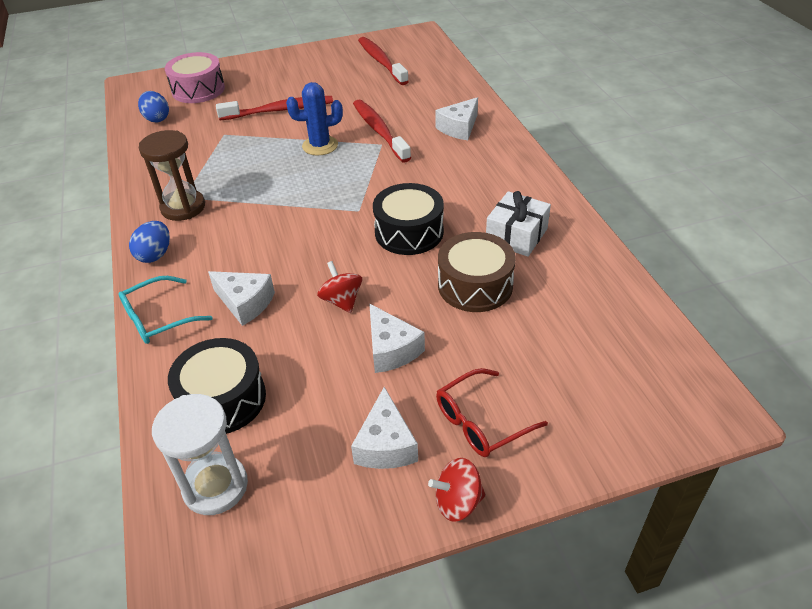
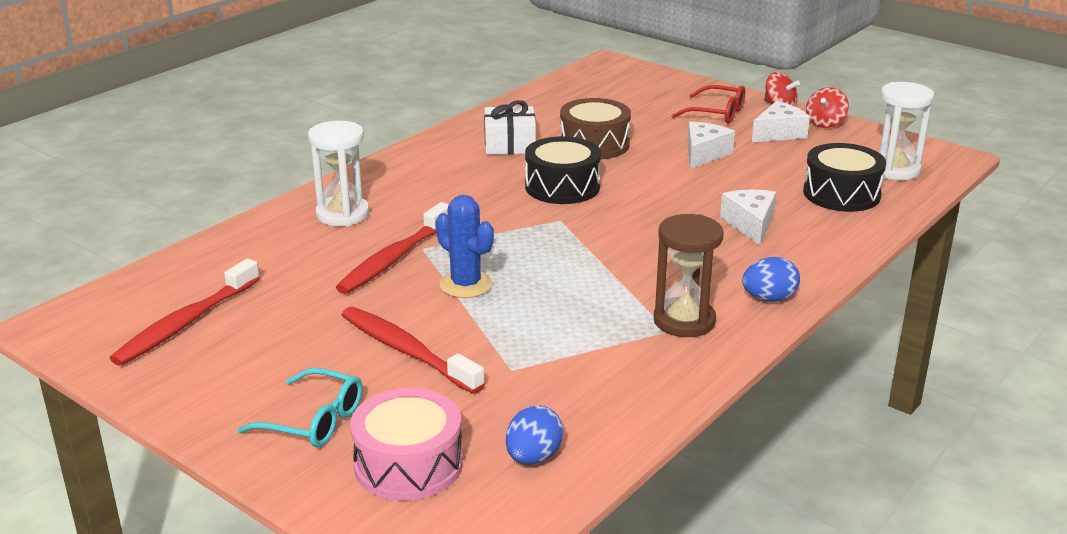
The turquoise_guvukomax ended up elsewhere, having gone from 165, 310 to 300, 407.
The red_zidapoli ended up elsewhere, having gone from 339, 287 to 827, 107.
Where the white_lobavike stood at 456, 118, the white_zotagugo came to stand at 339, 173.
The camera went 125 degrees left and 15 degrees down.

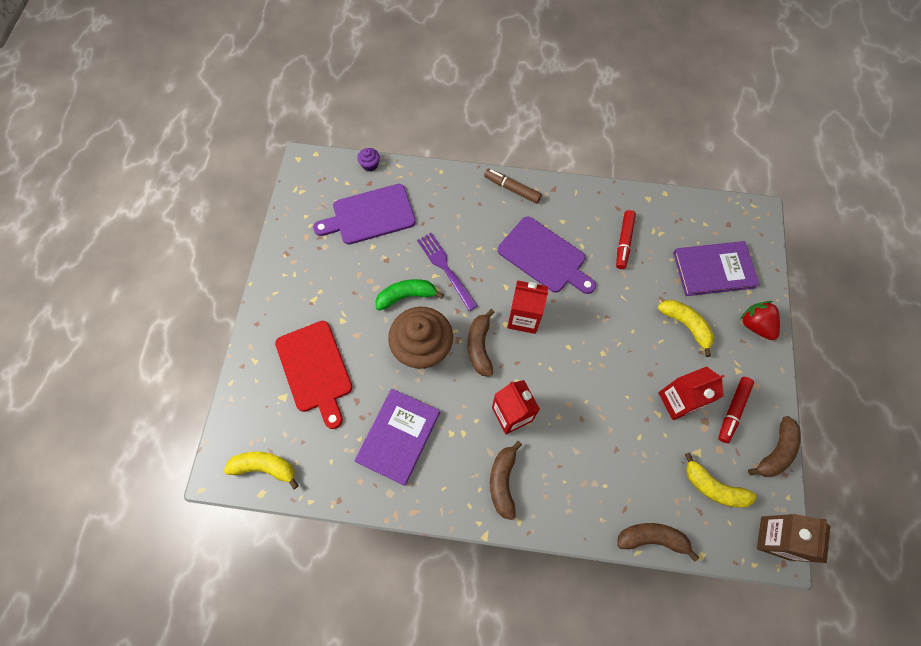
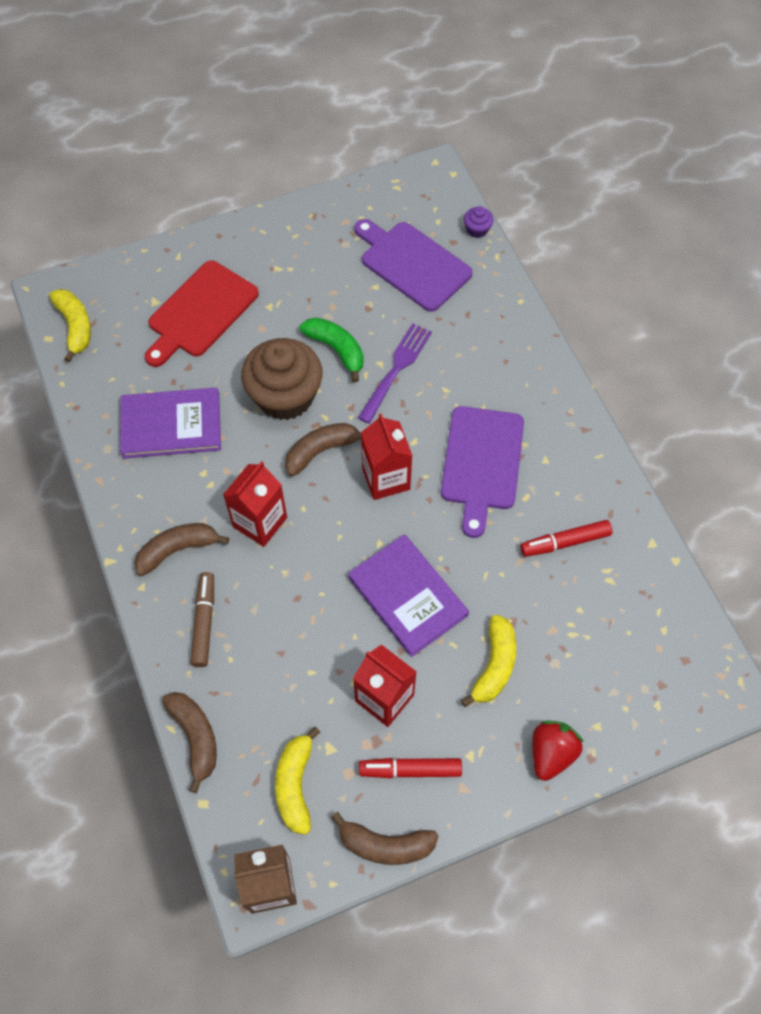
The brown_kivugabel ended up elsewhere, having gone from 513, 186 to 202, 619.
The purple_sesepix ended up elsewhere, having gone from 716, 268 to 408, 595.
The camera went 60 degrees right and 5 degrees down.

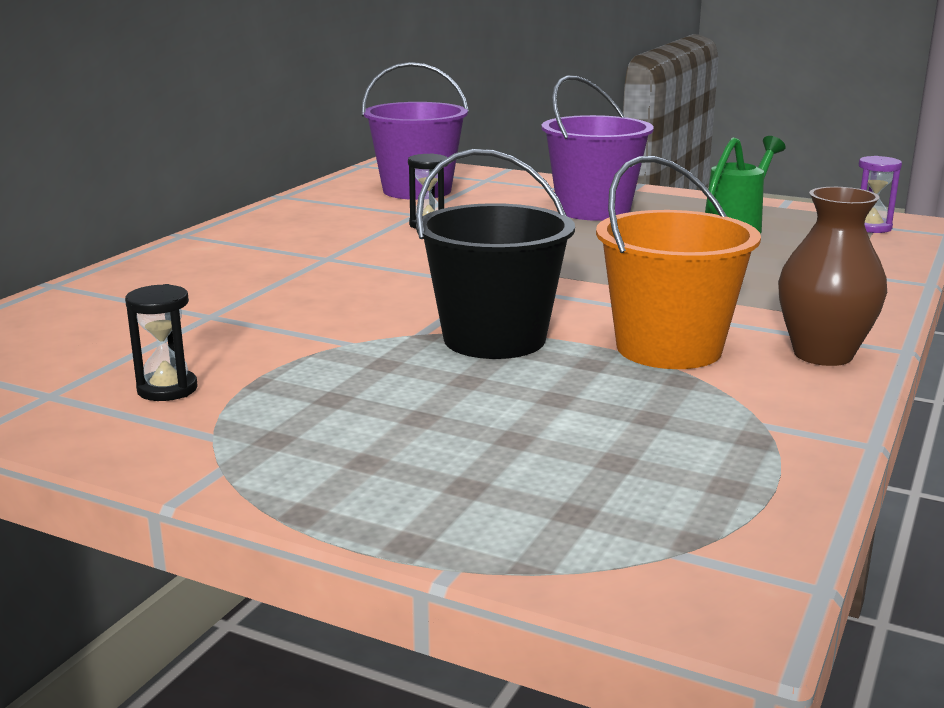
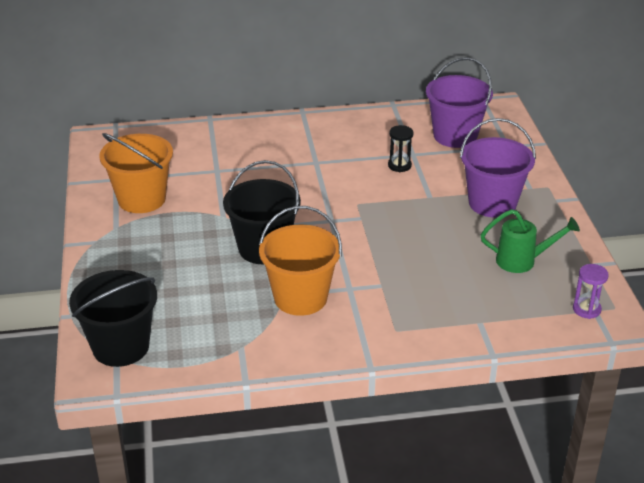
The second view lost the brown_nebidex at 832, 276.
The second view gained the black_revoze at 113, 318.
Where the black_zotagugo stood at 161, 342, the orange_revoze came to stand at 136, 173.
The camera went 55 degrees right and 15 degrees up.

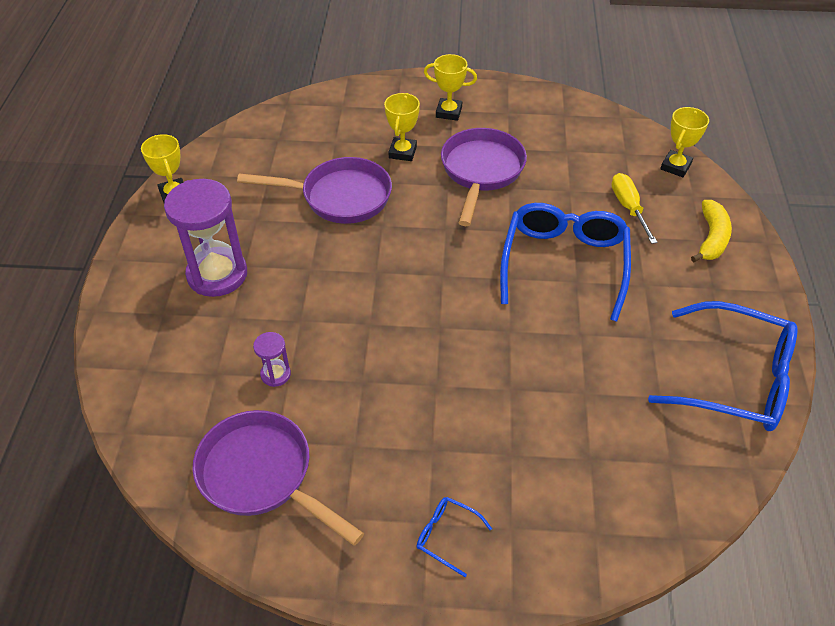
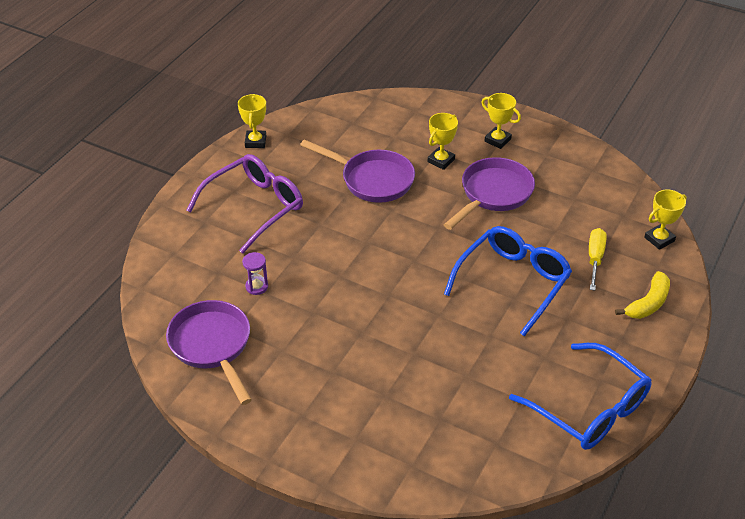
The second view lost the blue_guvukomax at 454, 537.
Where the purple_zotagugo stood at 205, 238, the purple_guvukomax came to stand at 244, 204.
The camera went 25 degrees right and 5 degrees down.

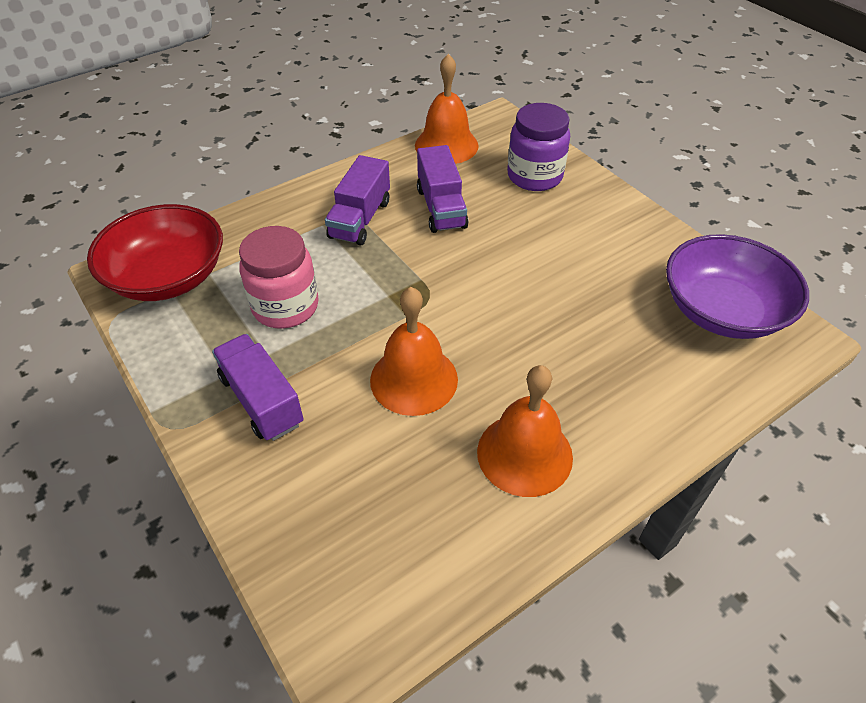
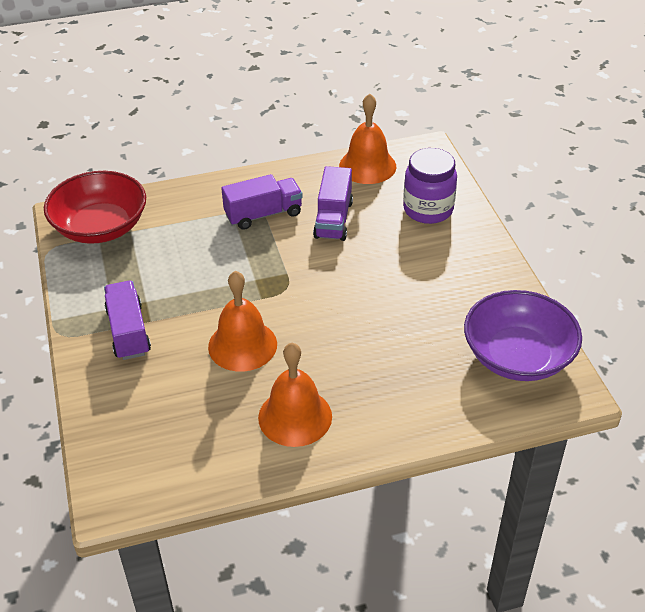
The second view lost the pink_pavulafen at 279, 277.
The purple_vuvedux at 357, 200 ended up facing another way, 150 degrees counterclockwise from before.
The camera went 20 degrees right and 5 degrees down.

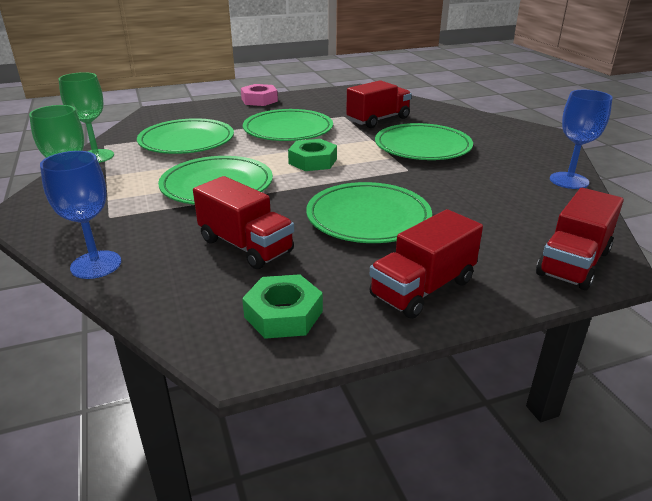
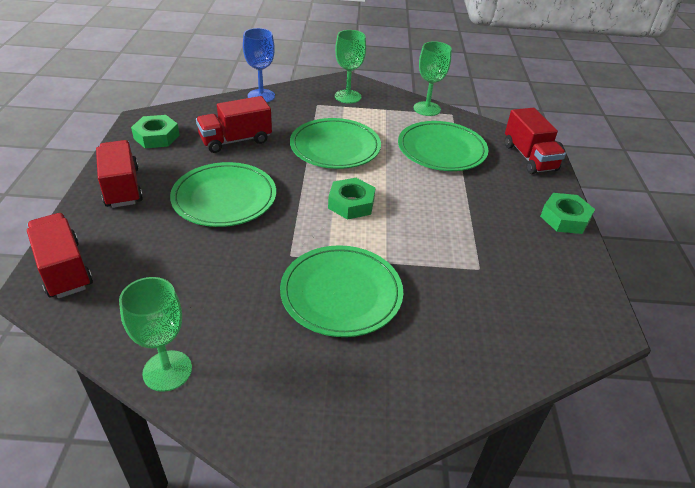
The second view lost the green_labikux at 288, 125.
The red_vuvedux ended up elsewhere, having gone from 379, 104 to 535, 141.
What was the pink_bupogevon at 259, 95 turned into the green_bupogevon at 567, 213.
What was the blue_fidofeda at 581, 139 turned into the green_fidofeda at 155, 334.
The camera went 110 degrees right and 10 degrees up.

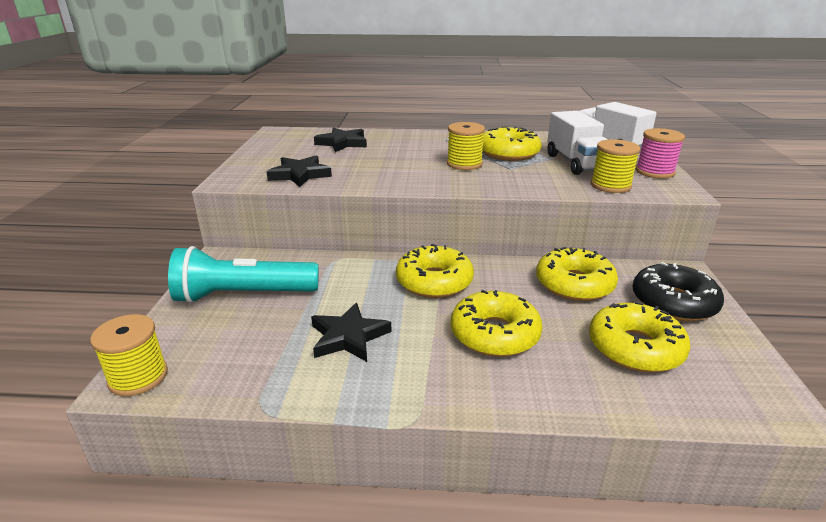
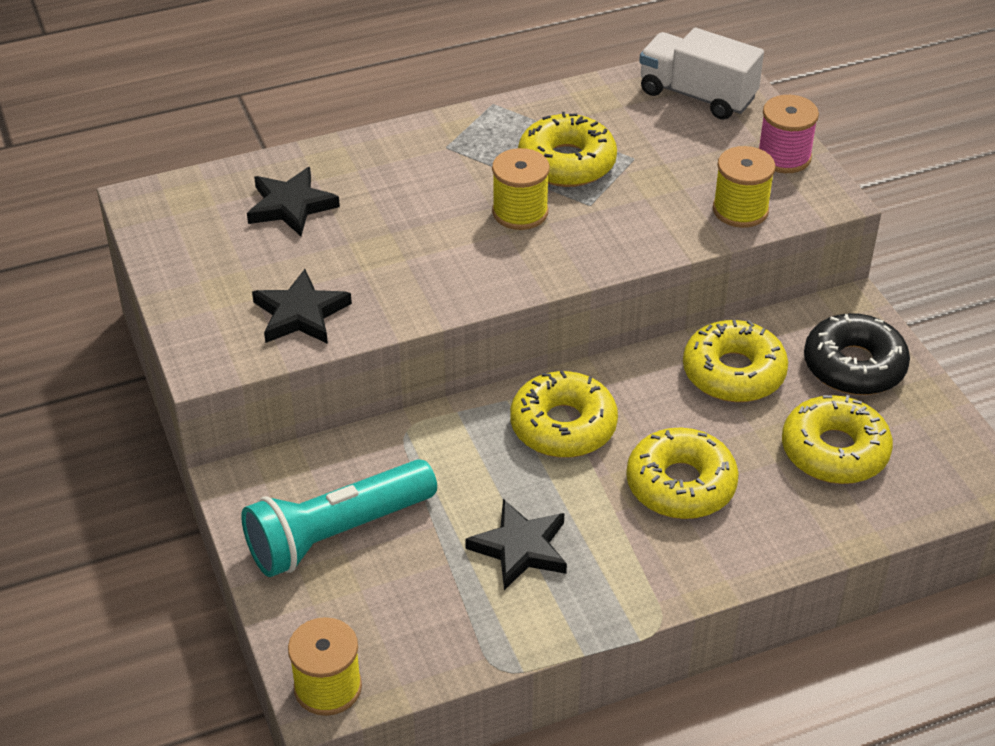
The second view lost the white_vuvedux at 577, 143.
The camera went 25 degrees left and 15 degrees up.

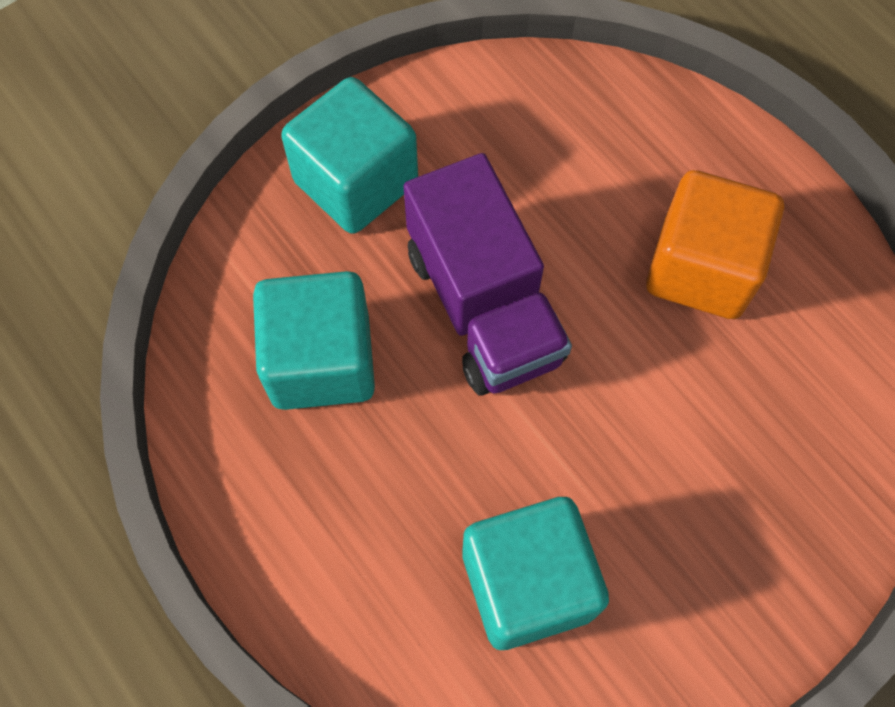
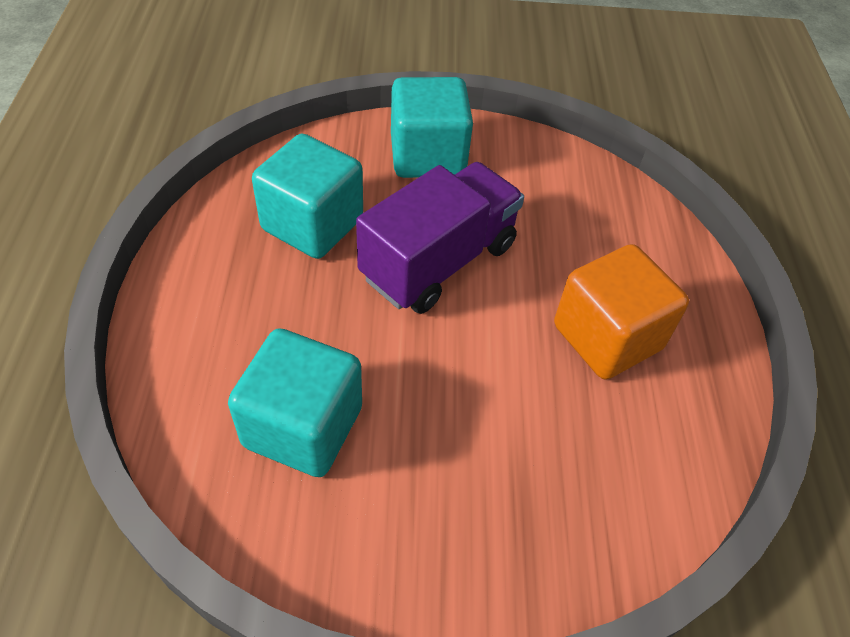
The purple_vuvedux at 487, 274 ended up facing another way, 150 degrees counterclockwise from before.
The camera went 35 degrees right and 15 degrees down.

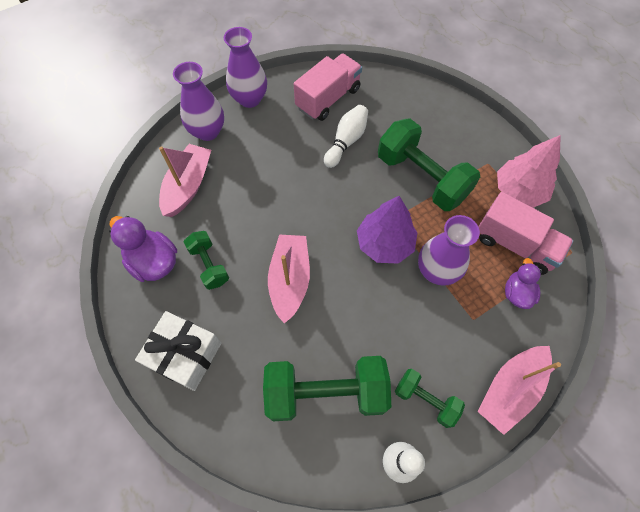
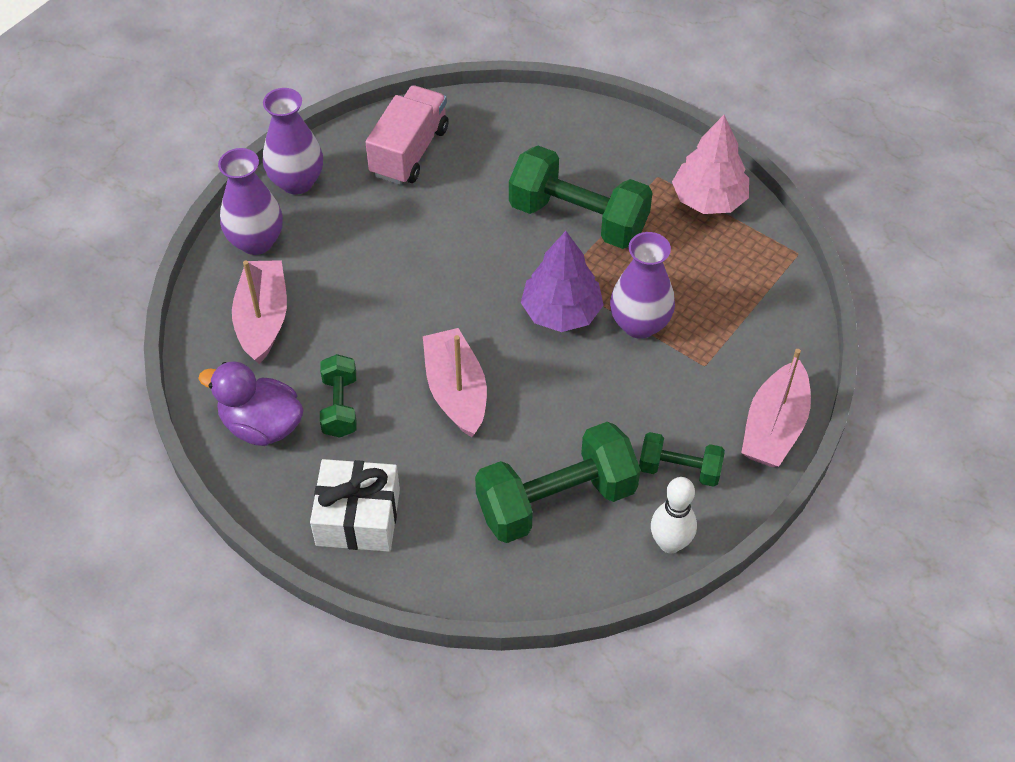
The second view lost the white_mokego at 346, 136.
The second view lost the pink_vuvedux at 525, 233.
The second view lost the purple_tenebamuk at 523, 283.
The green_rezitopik at 206, 260 ended up facing another way, 45 degrees clockwise from before.
The camera went 20 degrees left and 10 degrees down.

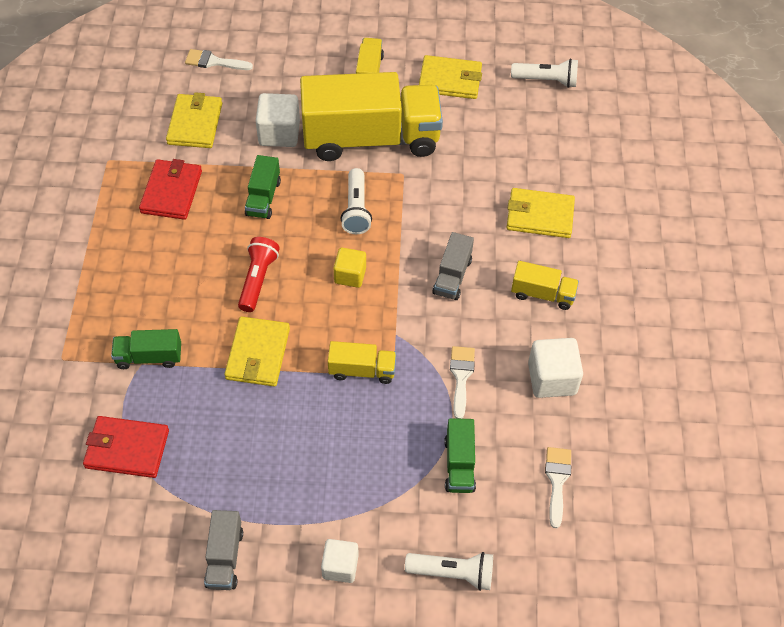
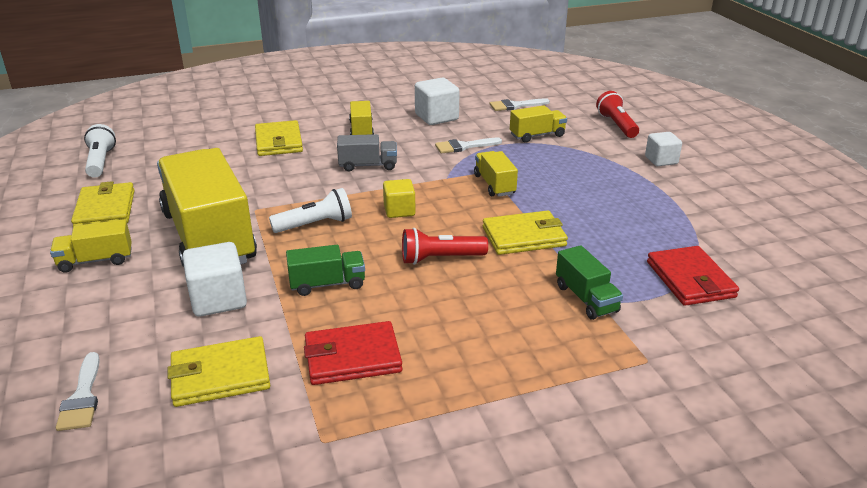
The second view lost the grey_vuvedux at 223, 550.
What was the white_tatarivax at 449, 571 turned into the red_tatarivax at 617, 114.
What was the green_vuvedux at 460, 455 turned into the yellow_vuvedux at 538, 124.
The camera went 110 degrees left and 25 degrees down.

